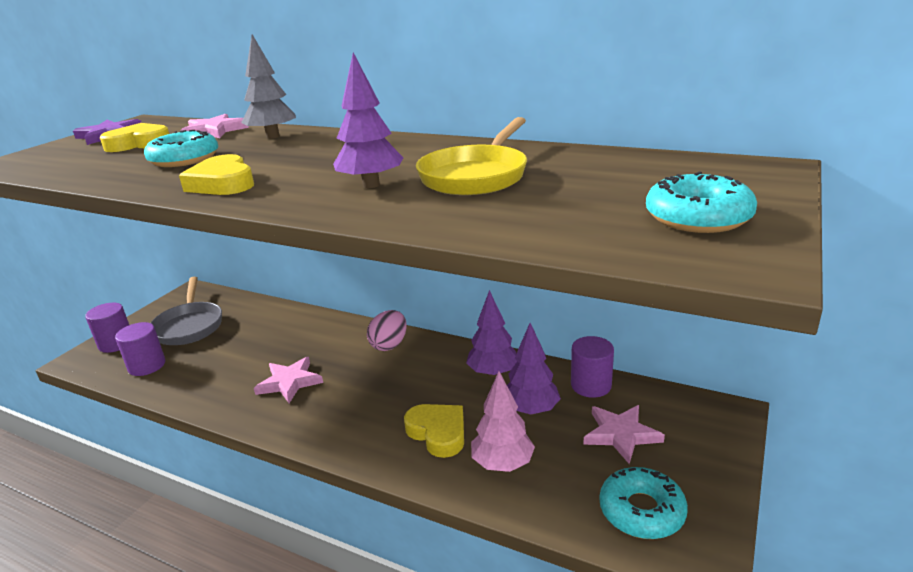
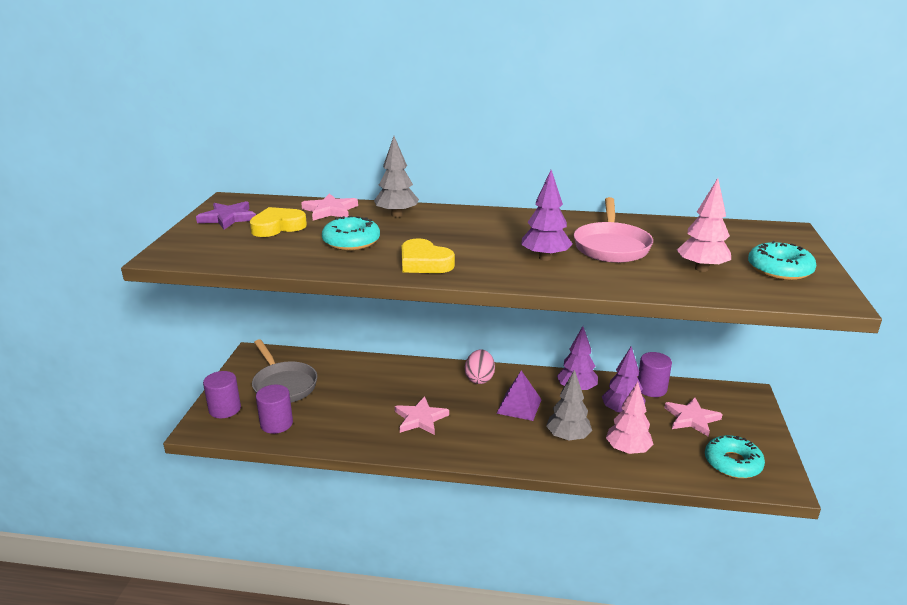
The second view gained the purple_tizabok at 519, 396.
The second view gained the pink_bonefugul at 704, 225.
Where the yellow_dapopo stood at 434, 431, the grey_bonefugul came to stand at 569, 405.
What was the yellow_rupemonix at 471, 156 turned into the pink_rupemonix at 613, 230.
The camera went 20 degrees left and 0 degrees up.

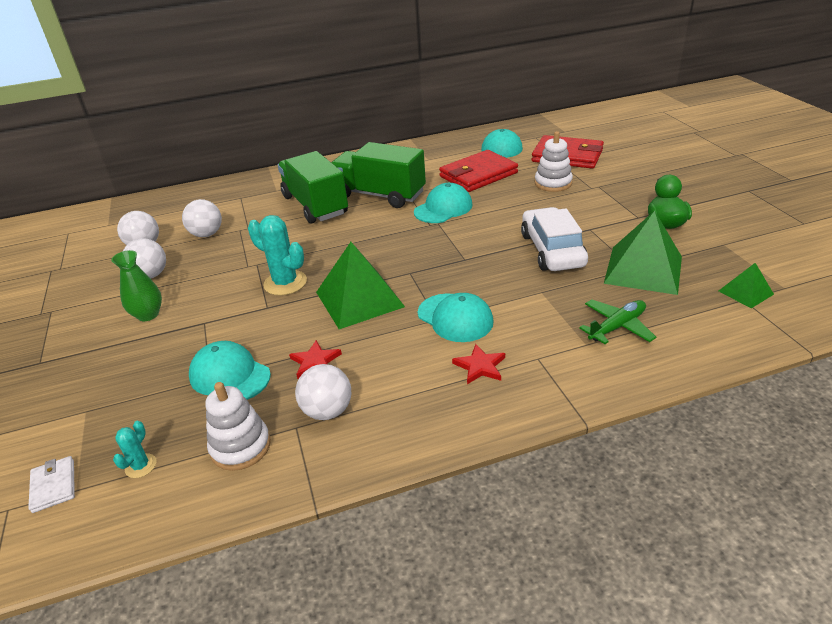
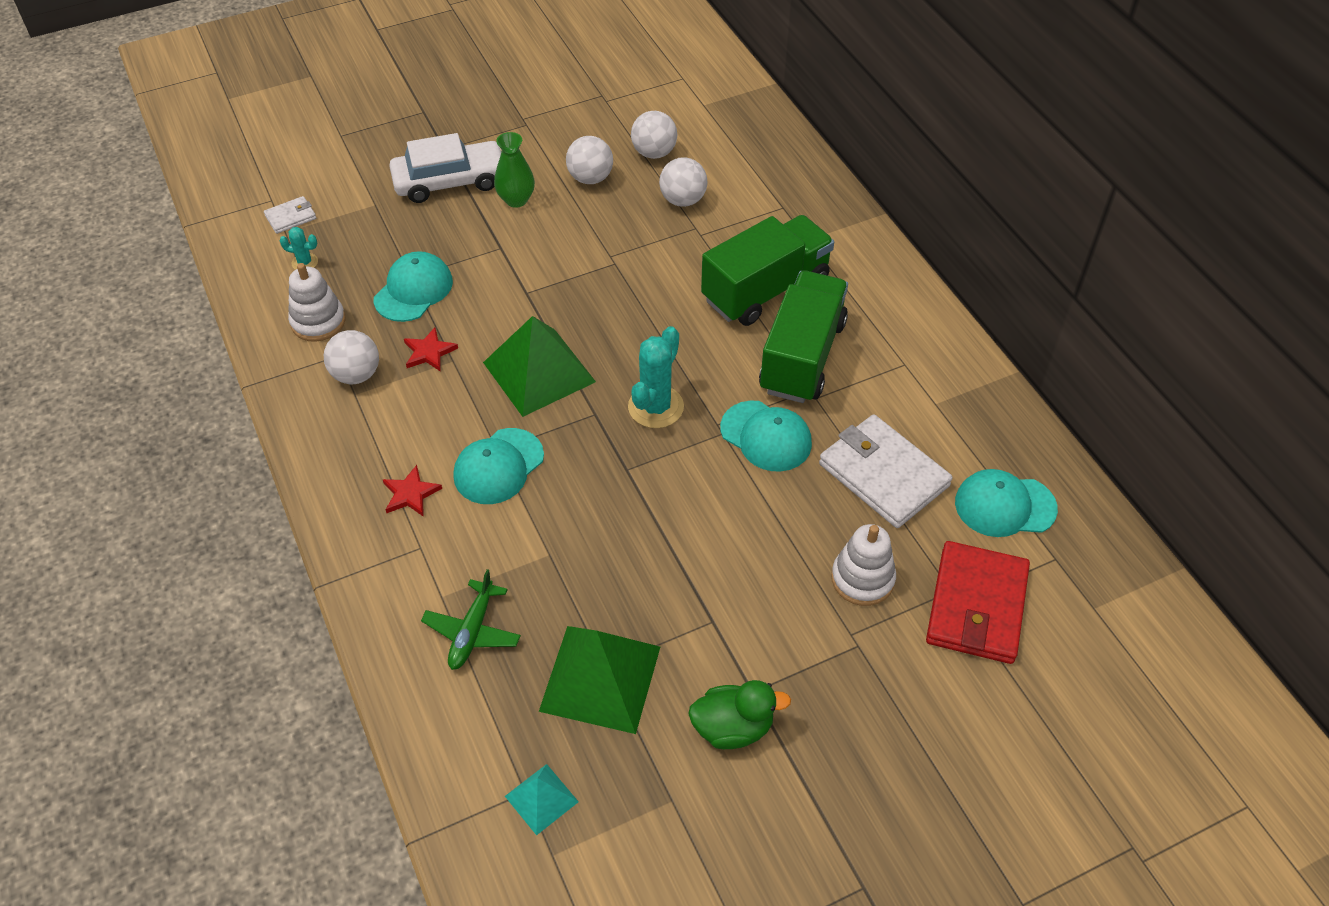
The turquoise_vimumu ended up elsewhere, having gone from 277, 255 to 656, 377.
The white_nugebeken ended up elsewhere, having gone from 554, 239 to 445, 168.
What was the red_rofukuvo at 478, 171 turned into the white_rofukuvo at 886, 471.
What was the green_tizabok at 746, 285 turned into the turquoise_tizabok at 542, 799.
The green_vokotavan at 617, 321 ended up facing another way, 60 degrees clockwise from before.
The camera went 80 degrees right and 15 degrees up.

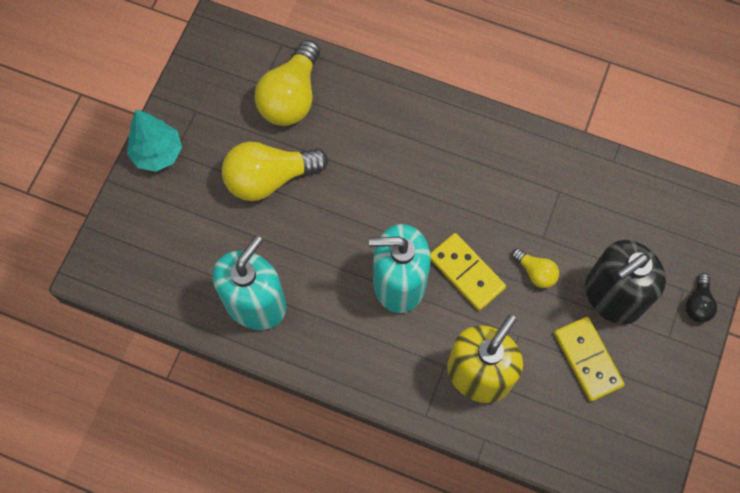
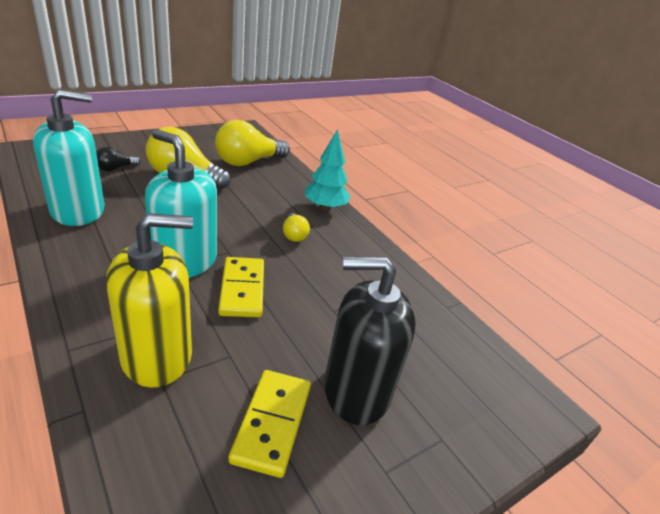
The turquoise_bonefugul ended up elsewhere, having gone from 154, 140 to 328, 170.
The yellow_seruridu ended up elsewhere, having gone from 535, 268 to 296, 227.
The black_seruridu ended up elsewhere, having gone from 701, 298 to 118, 159.
The camera went 30 degrees right and 35 degrees down.

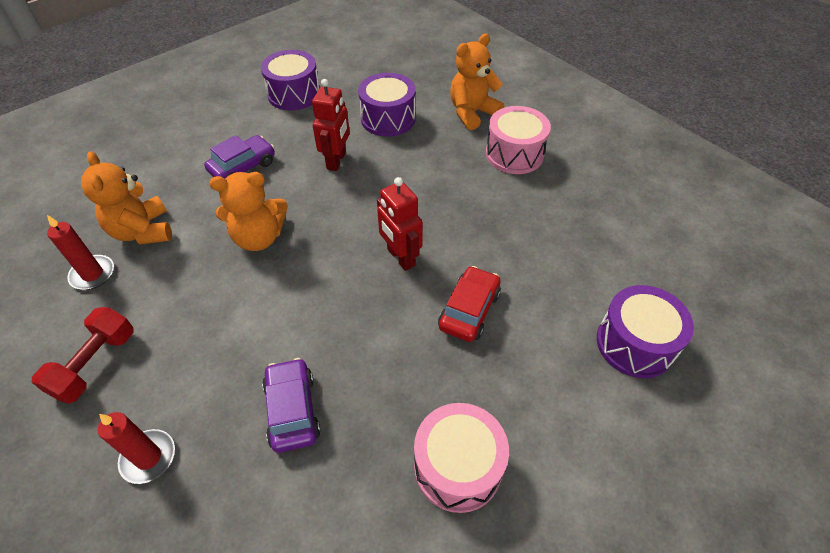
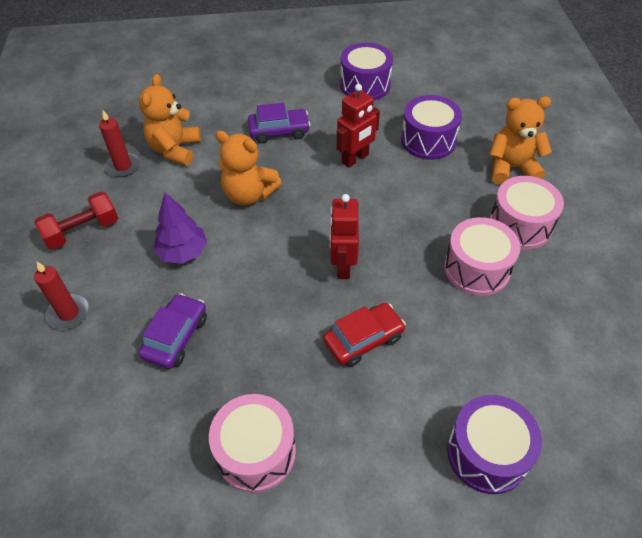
The second view gained the purple_bonefugul at 180, 228.
The second view gained the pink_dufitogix at 482, 256.
The camera went 35 degrees right and 0 degrees up.

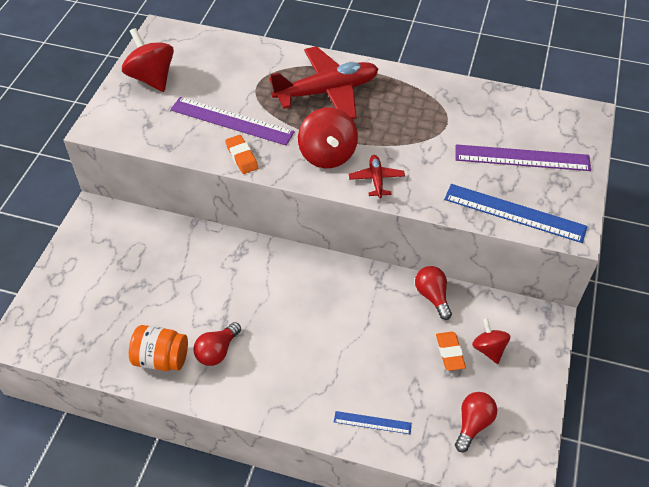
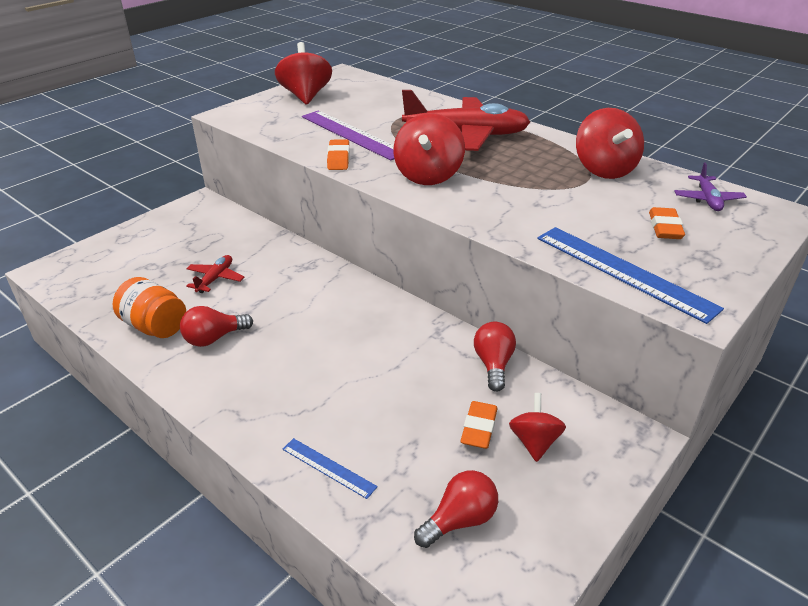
The second view gained the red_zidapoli at 610, 143.
The second view gained the purple_vokotavan at 710, 187.
The red_vokotavan ended up elsewhere, having gone from 377, 176 to 215, 274.
Where the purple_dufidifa stood at 523, 157, the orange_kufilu came to stand at 667, 223.
The camera went 25 degrees right and 15 degrees down.

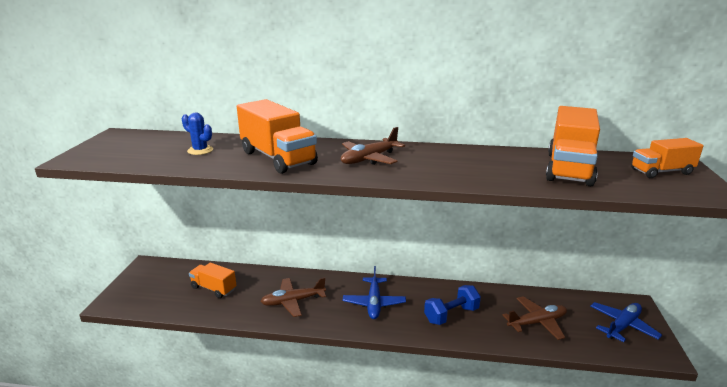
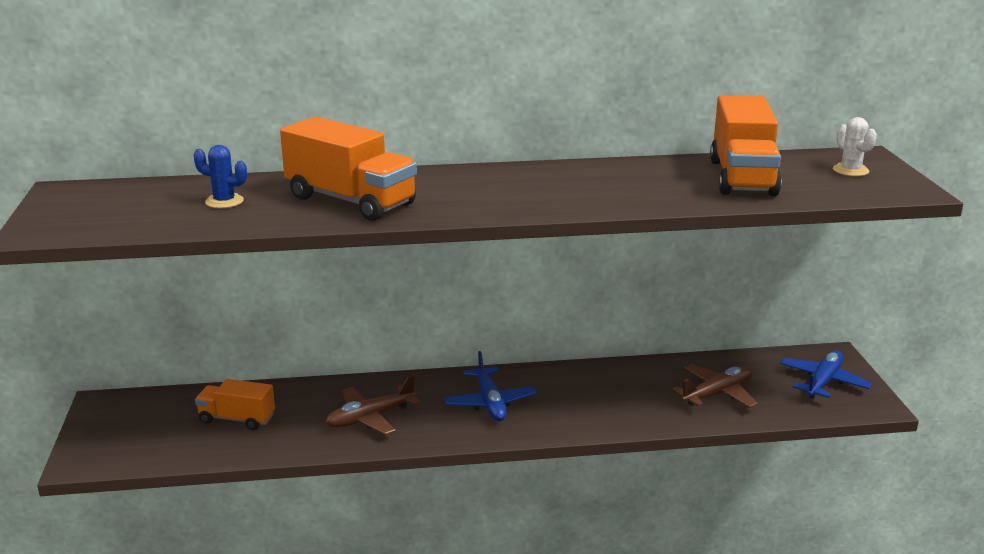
The second view lost the brown_vokotavan at 373, 146.
The second view lost the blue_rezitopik at 452, 305.
Where the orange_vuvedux stood at 667, 158, the white_vimumu came to stand at 855, 146.
The camera went 15 degrees left and 0 degrees up.

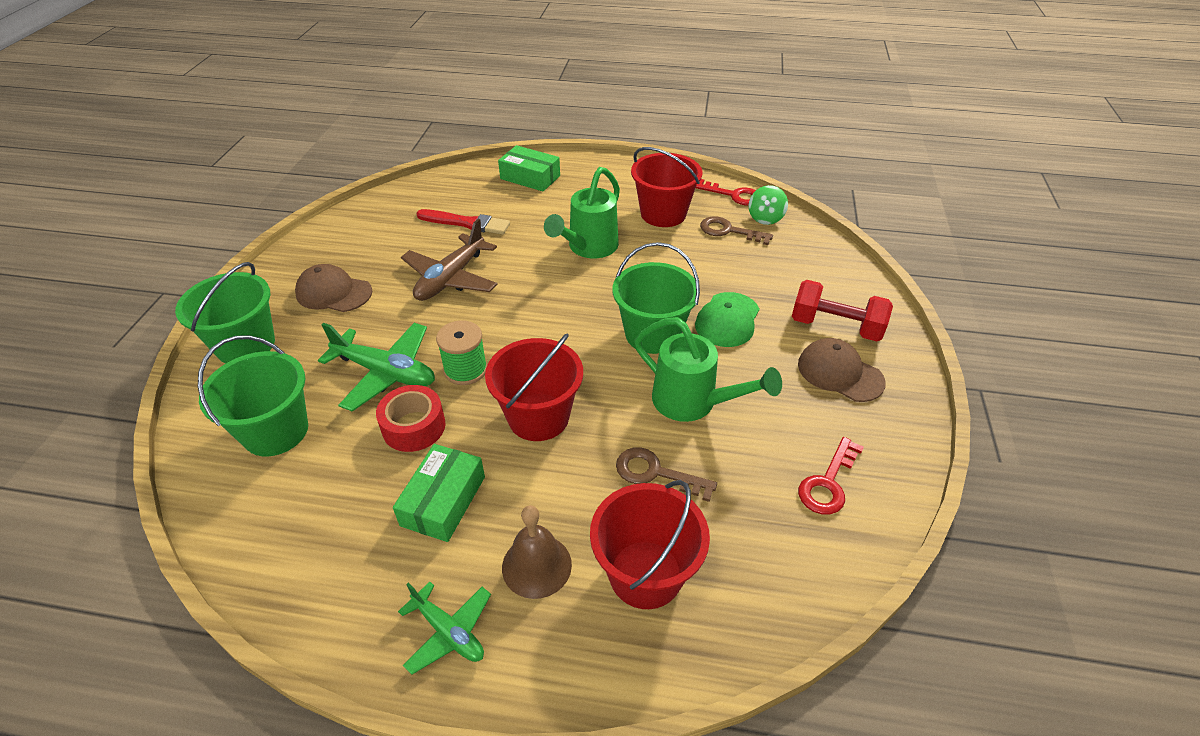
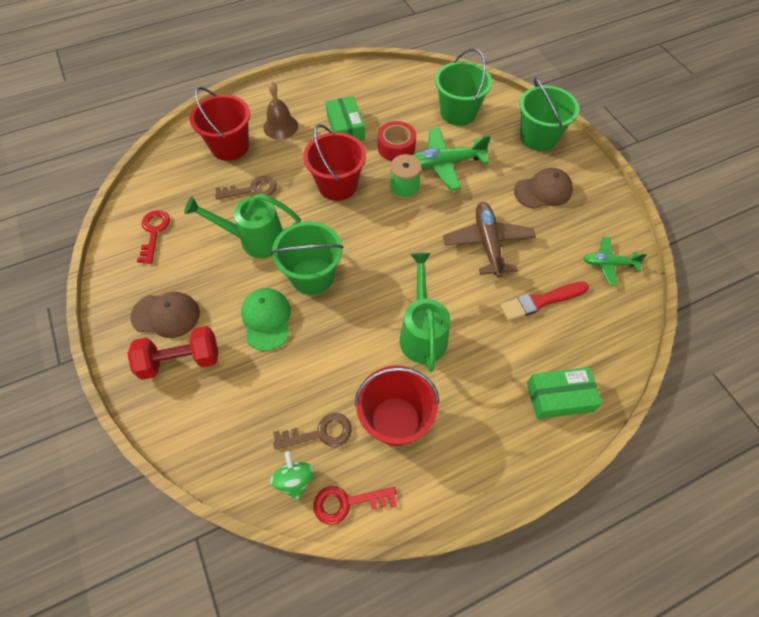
The green_vokotavan ended up elsewhere, having gone from 444, 628 to 615, 261.
The camera went 145 degrees right and 15 degrees up.

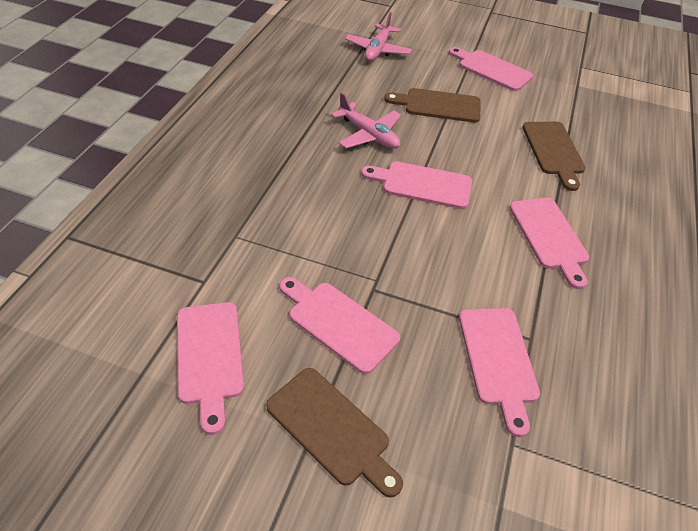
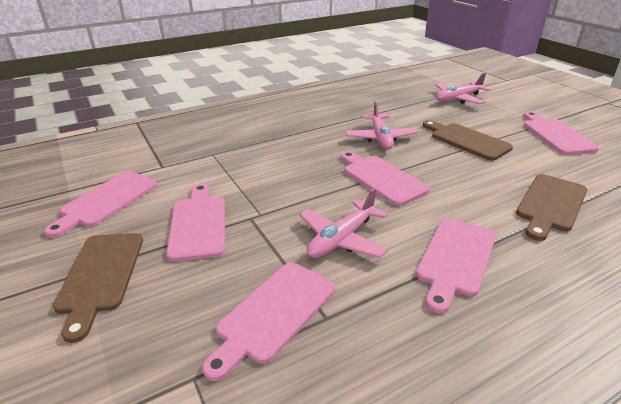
The second view gained the pink_vokotavan at 343, 223.
The camera went 45 degrees right and 15 degrees down.

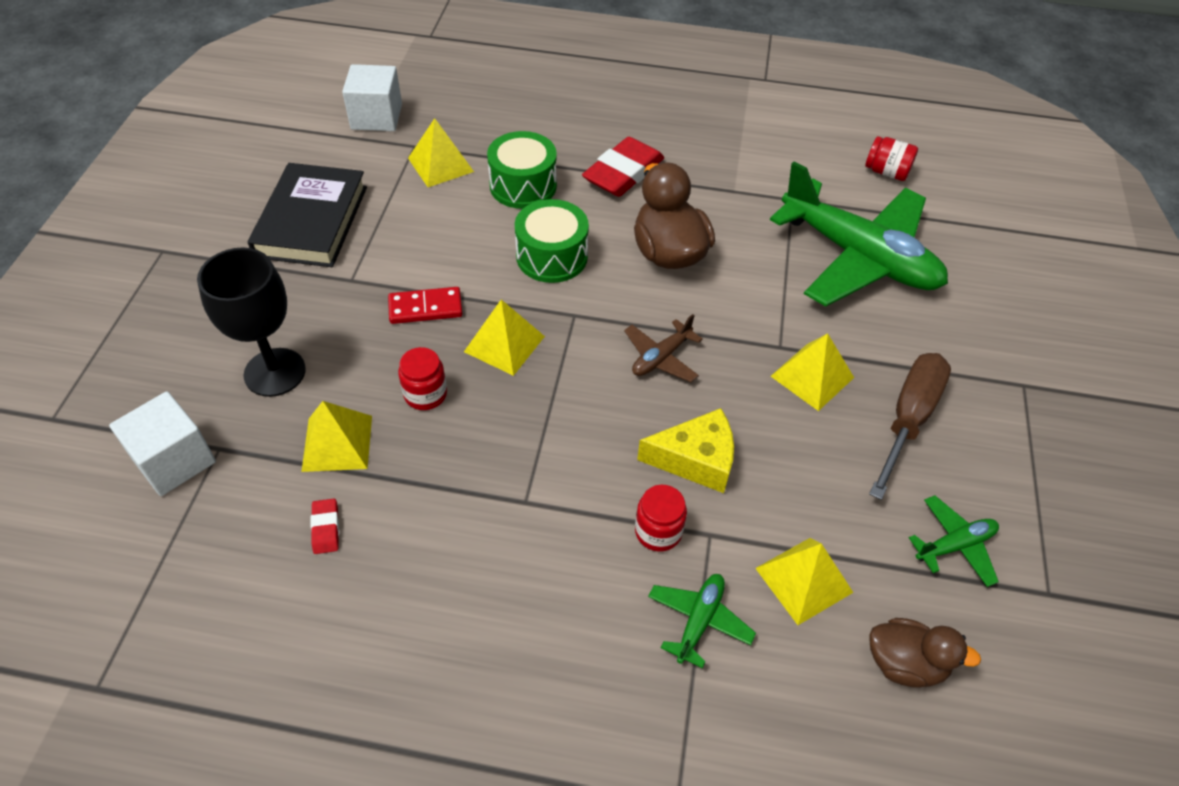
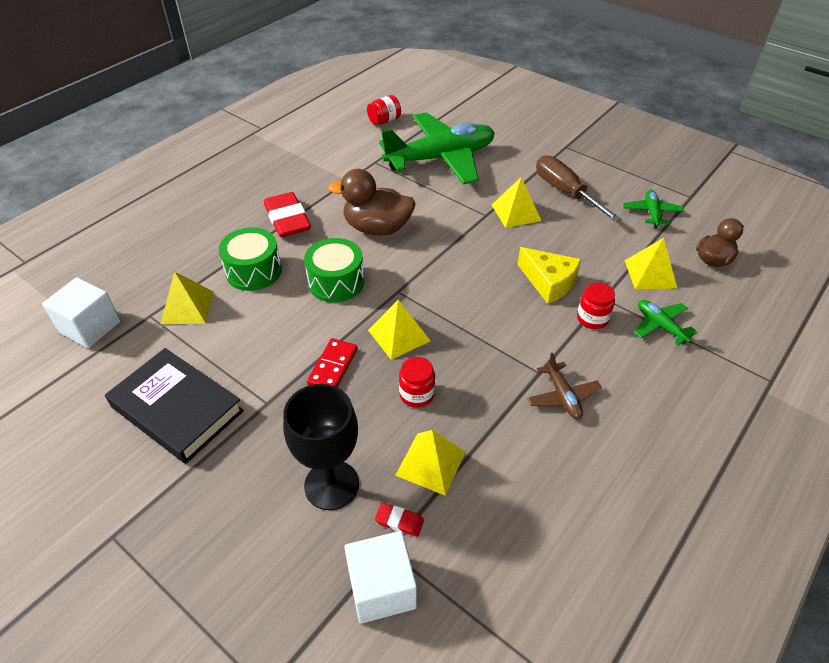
The red_kufilu ended up elsewhere, having gone from 325, 526 to 399, 520.
The brown_vokotavan ended up elsewhere, having gone from 663, 348 to 564, 386.
The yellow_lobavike at 685, 450 ended up facing another way, 105 degrees clockwise from before.
The camera went 60 degrees left and 5 degrees down.

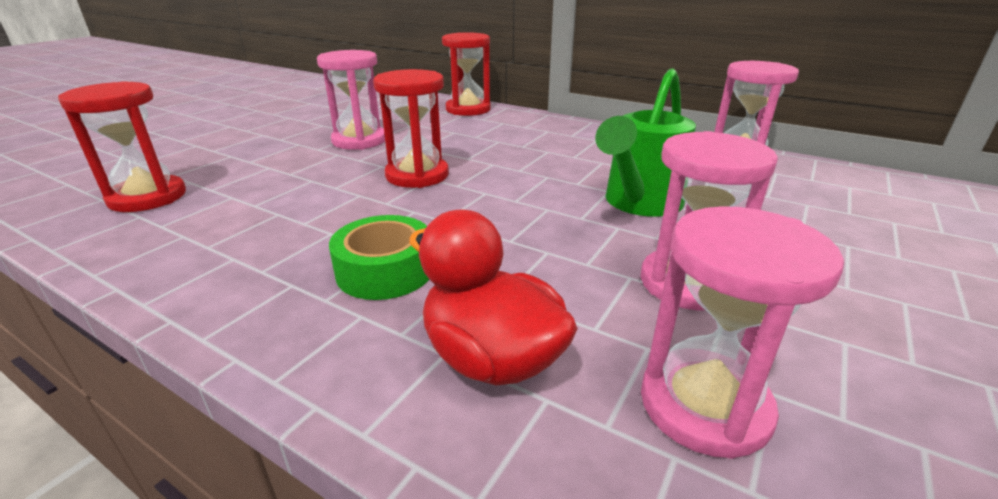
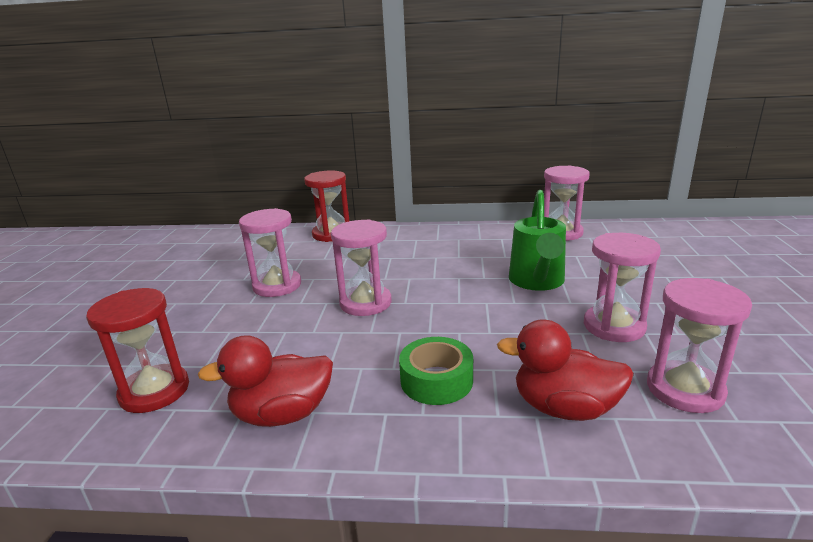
The second view gained the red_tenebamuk at 265, 381.
What was the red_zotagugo at 411, 128 turned into the pink_zotagugo at 361, 268.
The camera went 25 degrees left and 5 degrees down.

